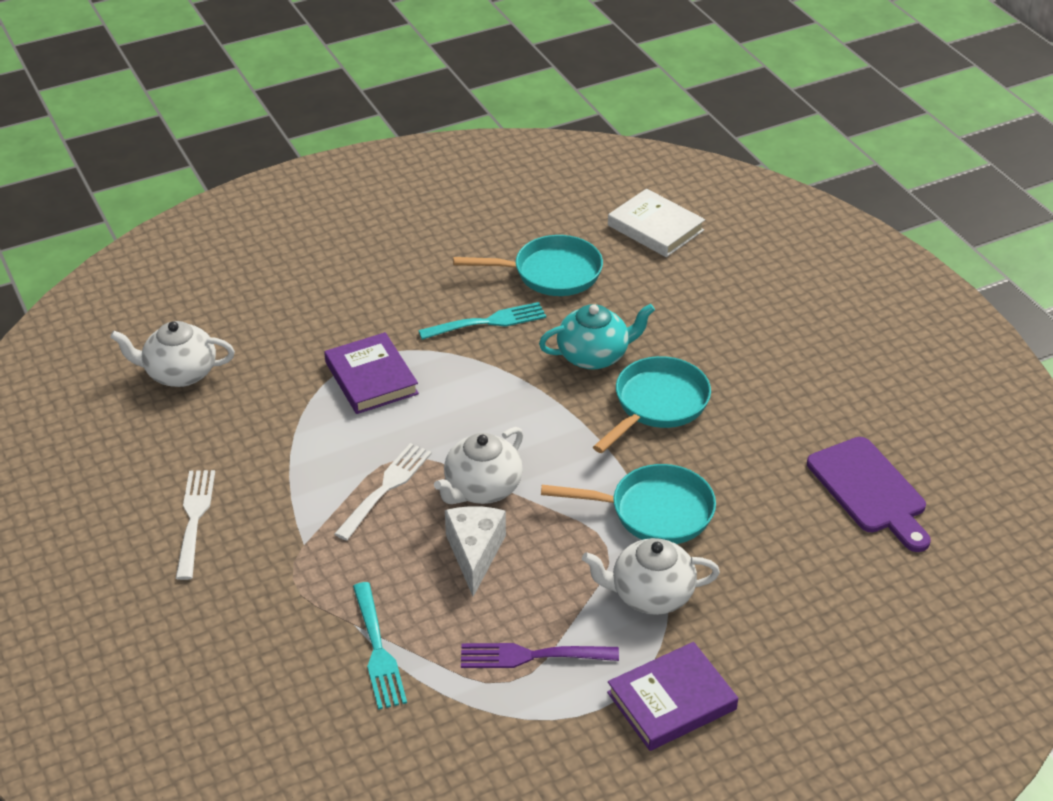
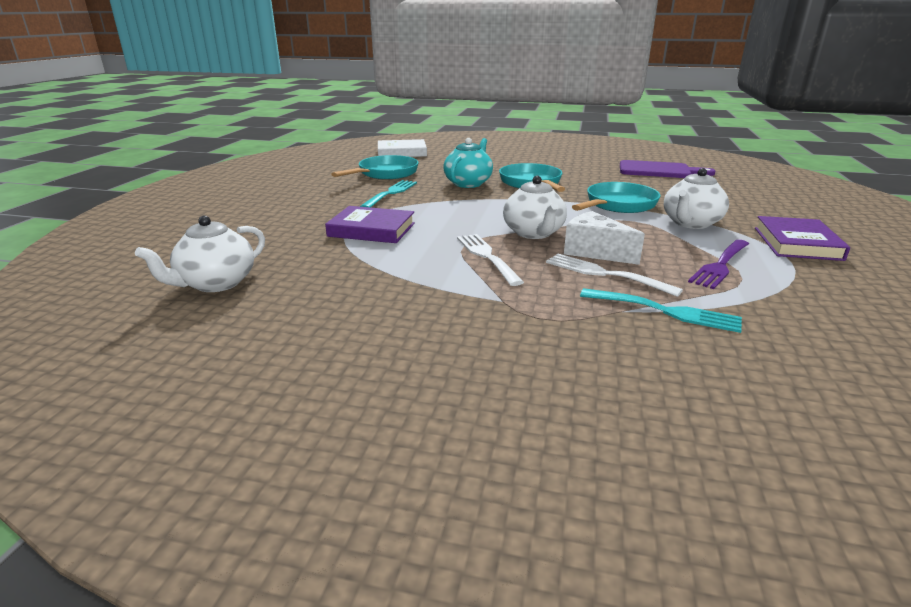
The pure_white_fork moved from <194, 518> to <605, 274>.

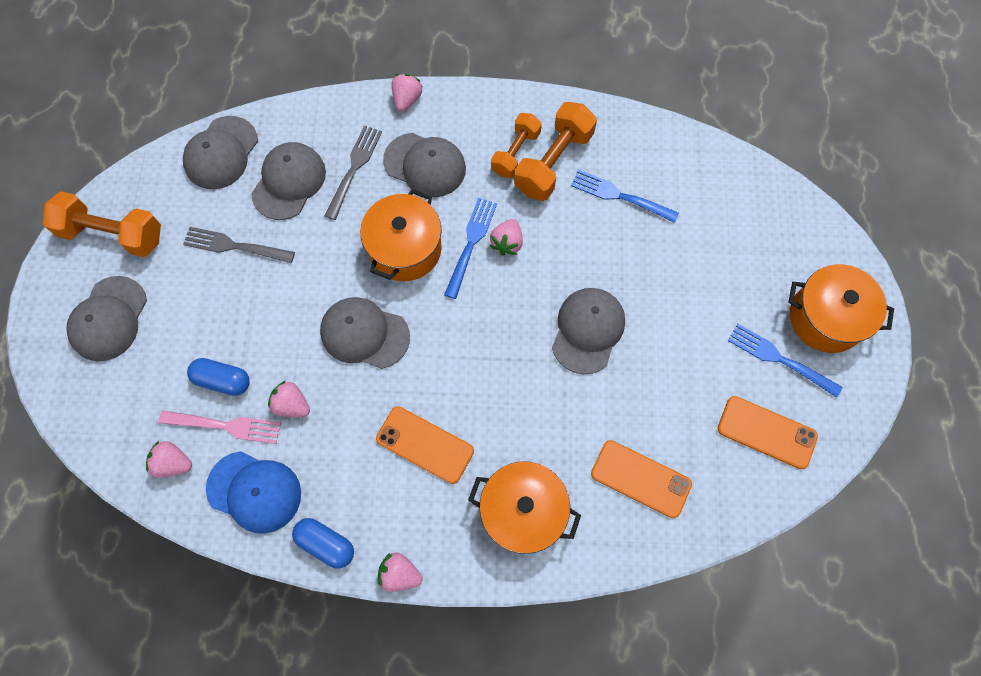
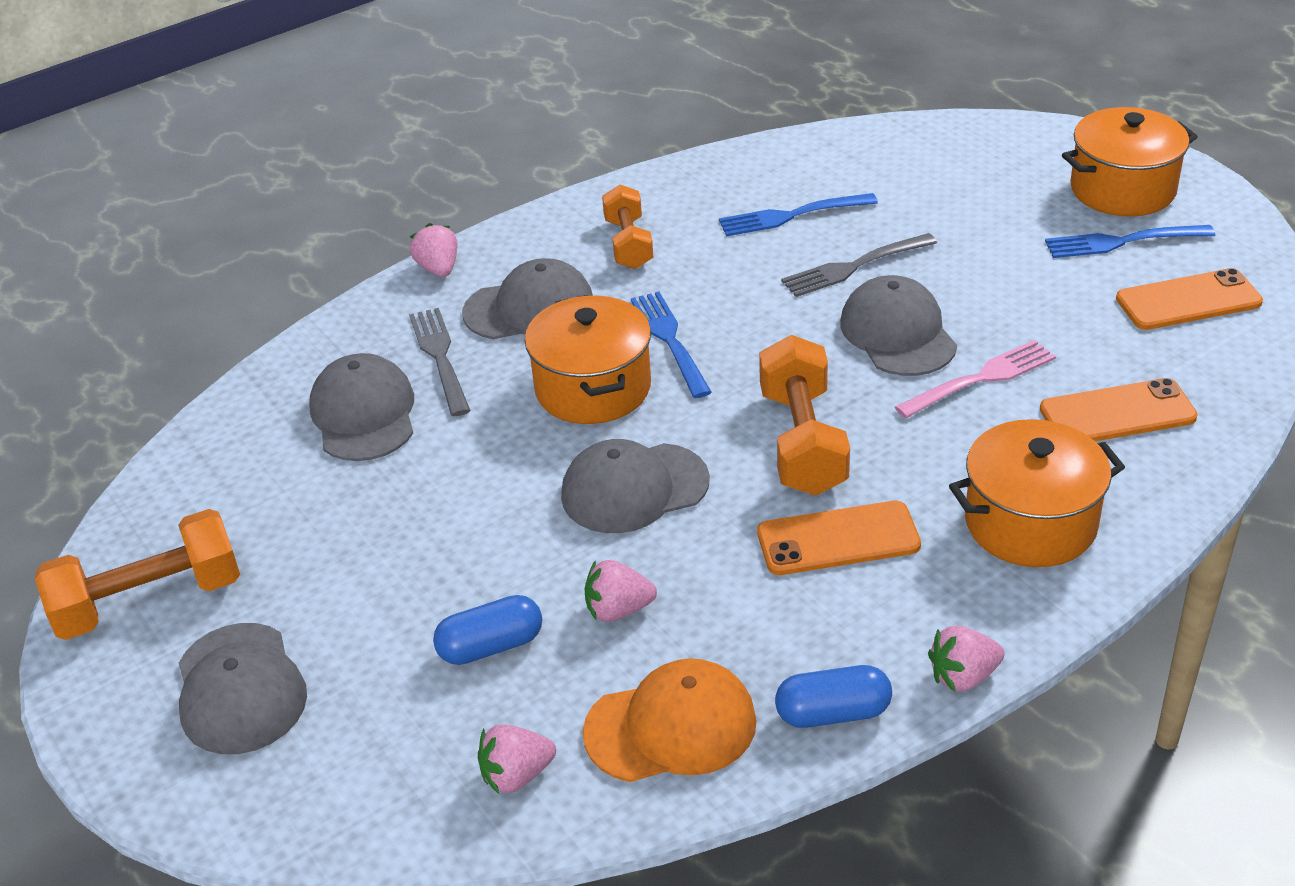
The cobalt_peaked_cap at <254, 491> became the bright_orange_peaked_cap at <671, 727>.
The bright_orange_hand_weight moved from <553, 162> to <802, 442>.
The grey_fork moved from <235, 246> to <855, 266>.
The rose-pink_fork moved from <224, 426> to <980, 379>.
The grey_peaked_cap at <221, 153> disappeared.
The rose-pink_berry at <507, 243> disappeared.

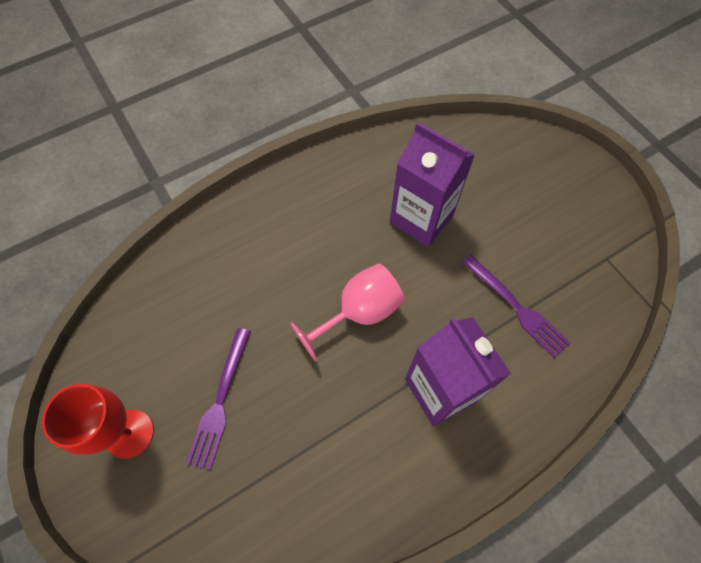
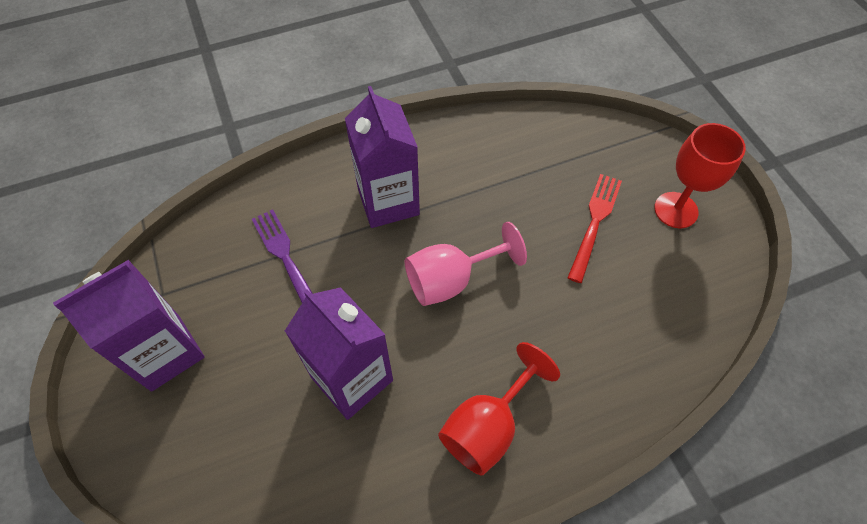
The royal_purple_carton at <165, 352> appeared.
The crimson_chalice at <487, 426> appeared.
The royal_purple_fork at <220, 402> became the crimson_fork at <594, 222>.

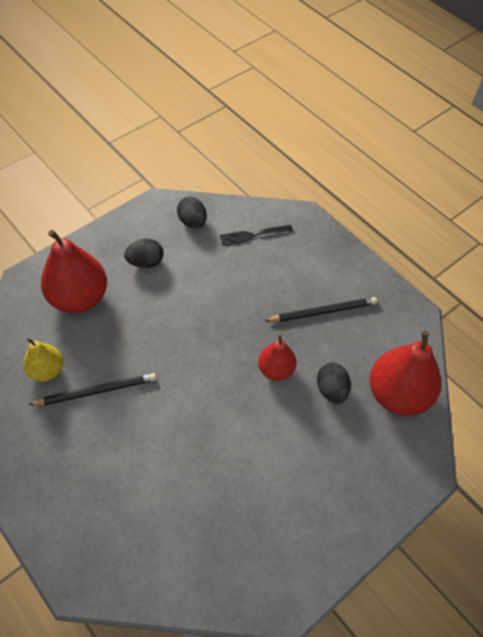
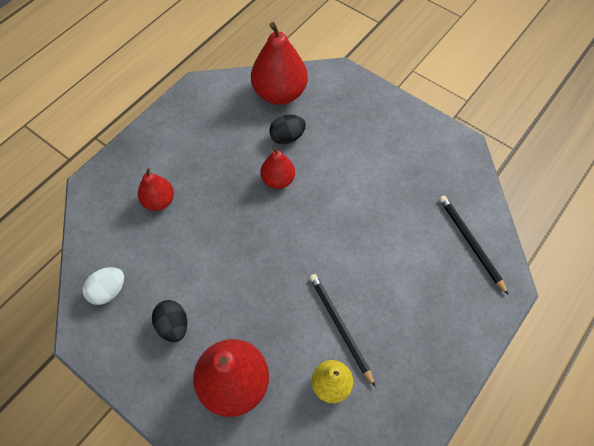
The jet-black_egg_shape at <192, 222> became the pure_white_egg_shape at <108, 291>.
The crimson_pear at <159, 201> appeared.
The jet-black_wooden_pencil moved from <323, 311> to <470, 243>.
The jet-black_fork at <253, 235> disappeared.

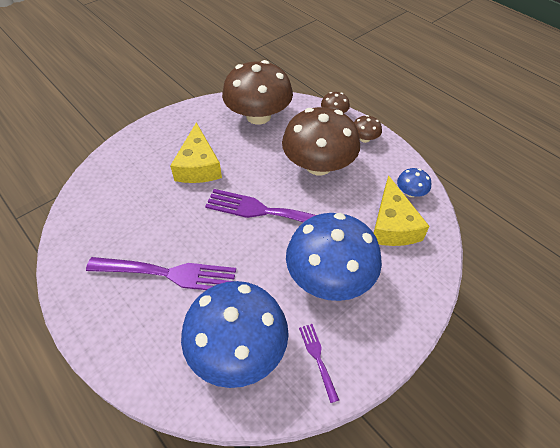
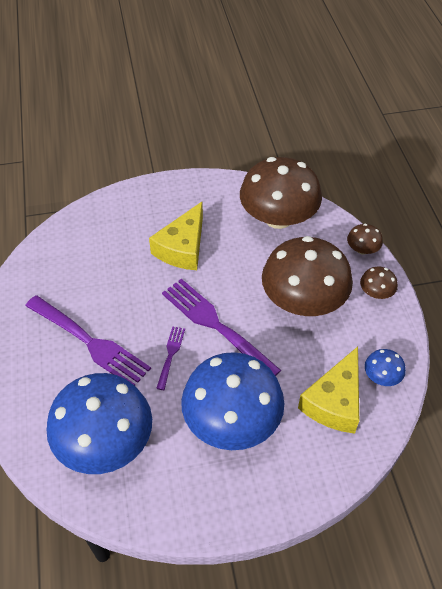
The royal_purple_fork moved from <318, 358> to <170, 355>.

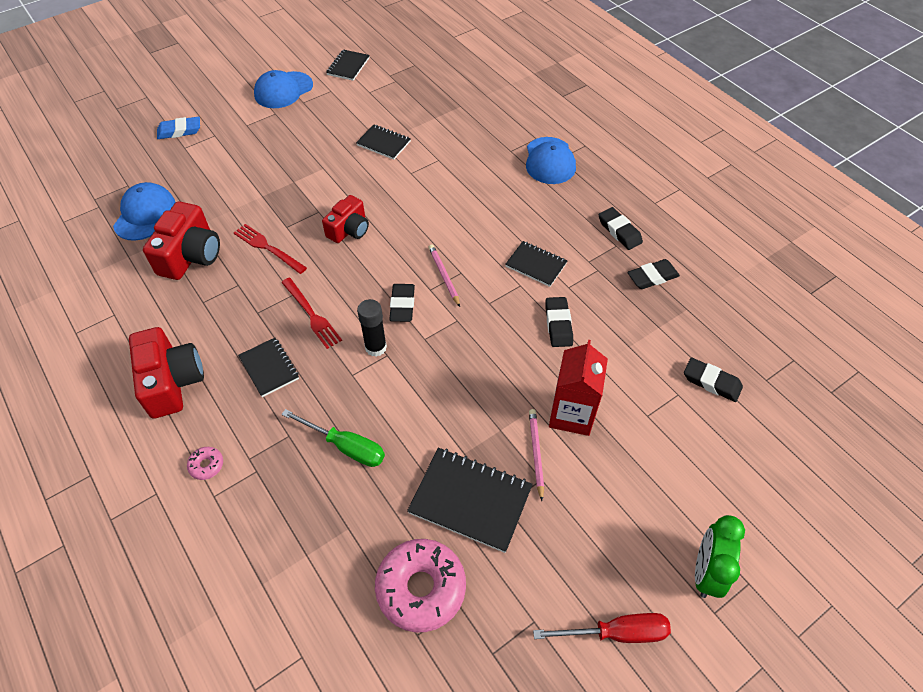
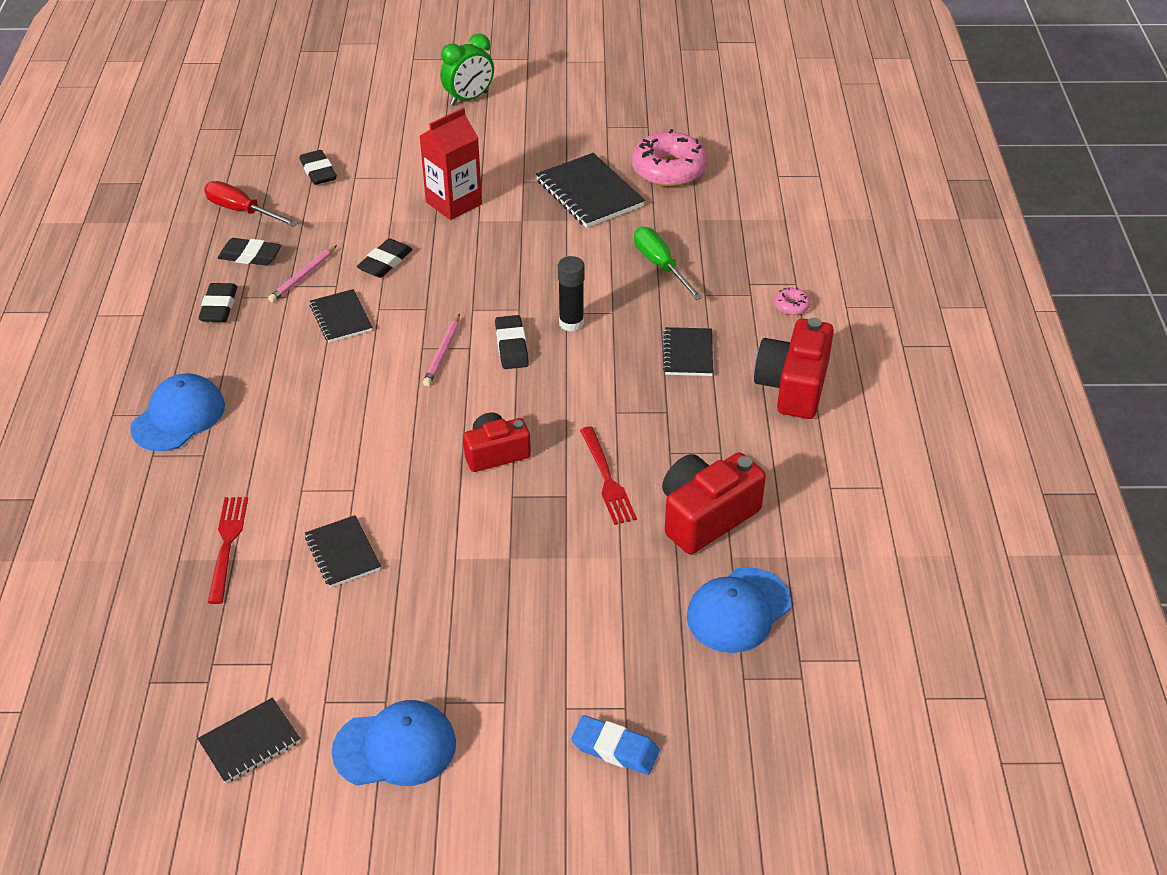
The crimson_screwdriver moved from <616, 632> to <242, 211>.
The crimson_fork moved from <312, 315> to <227, 543>.
The rose-pink_wooden_pencil moved from <536, 453> to <303, 276>.
The jet-black_eraser at <402, 305> turned 45 degrees counterclockwise.

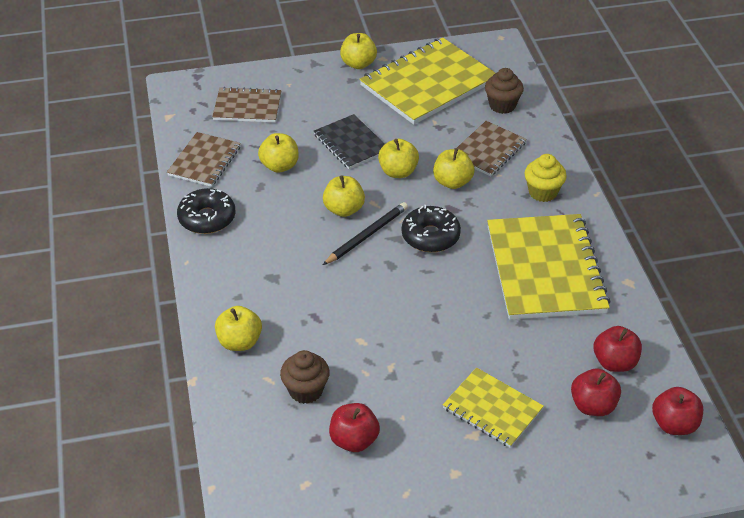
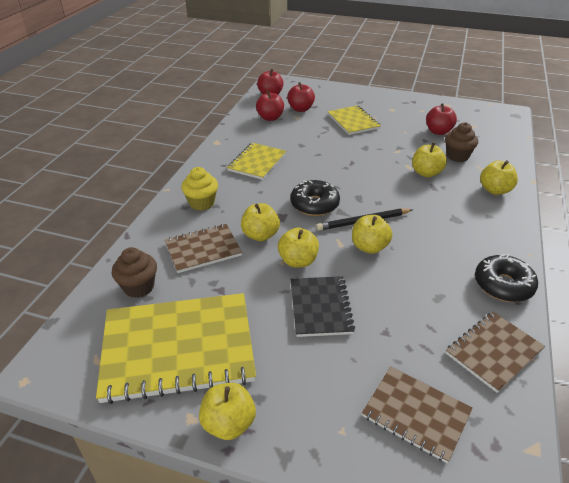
The golden_notebook at <545, 269> changed to 0.55 times the size.
The golden_apple moved from <279, 166> to <426, 173>.

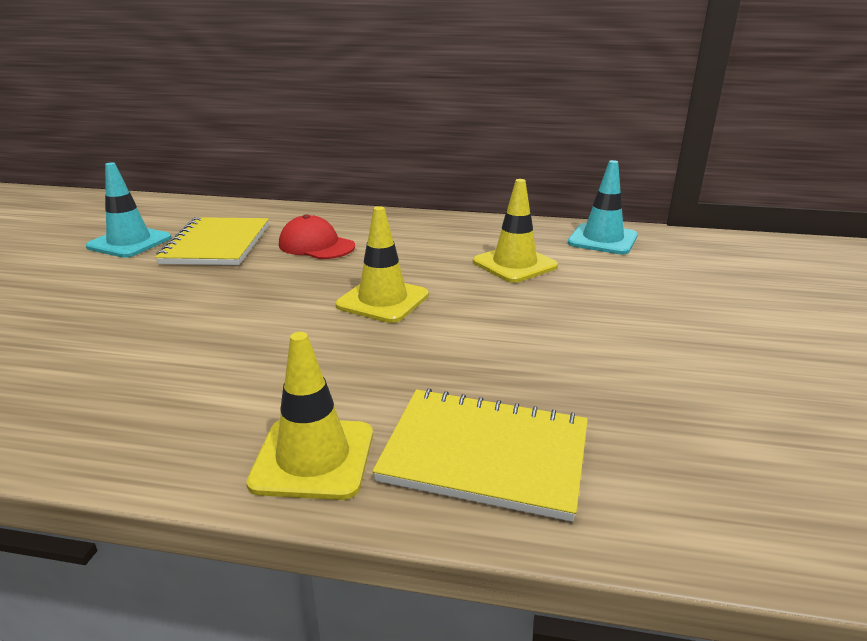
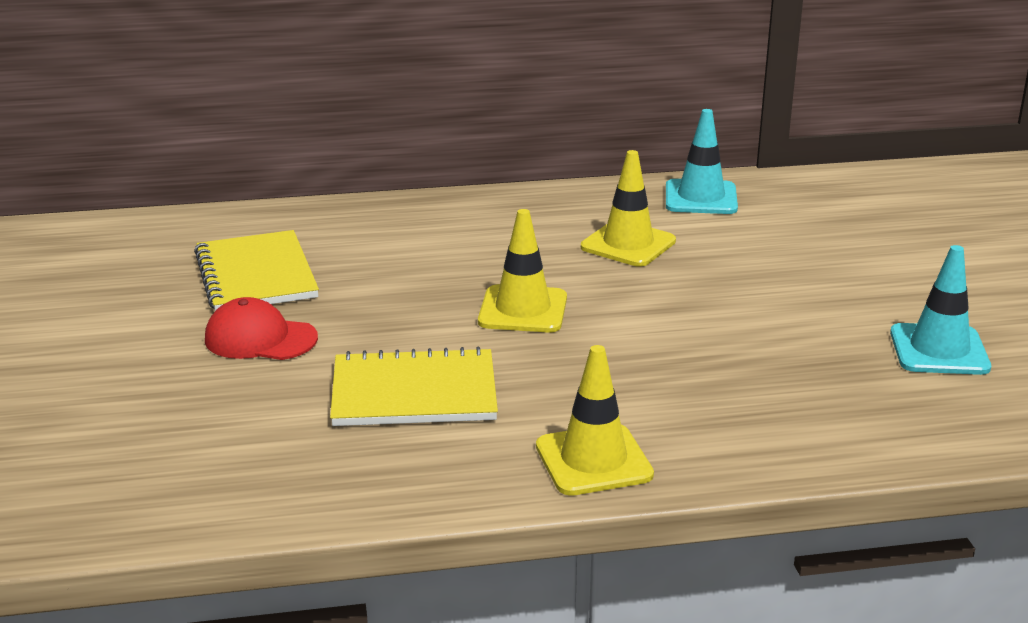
The crimson_peaked_cap moved from <316, 245> to <260, 339>.
The golden_notebook moved from <485, 454> to <414, 392>.
The turquoise_safety_cone moved from <129, 242> to <939, 350>.

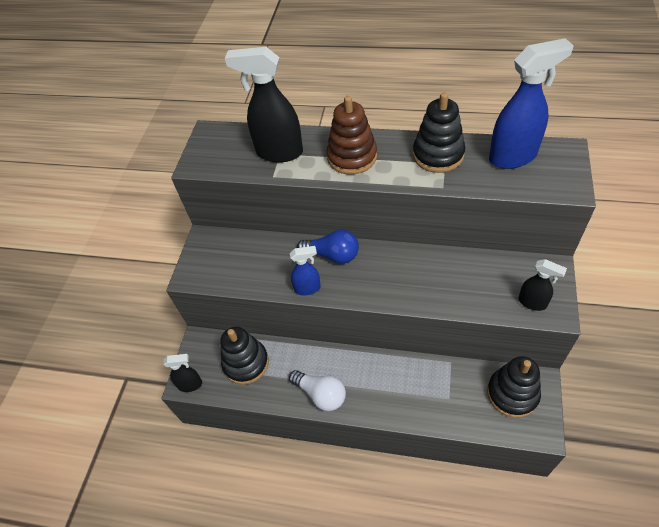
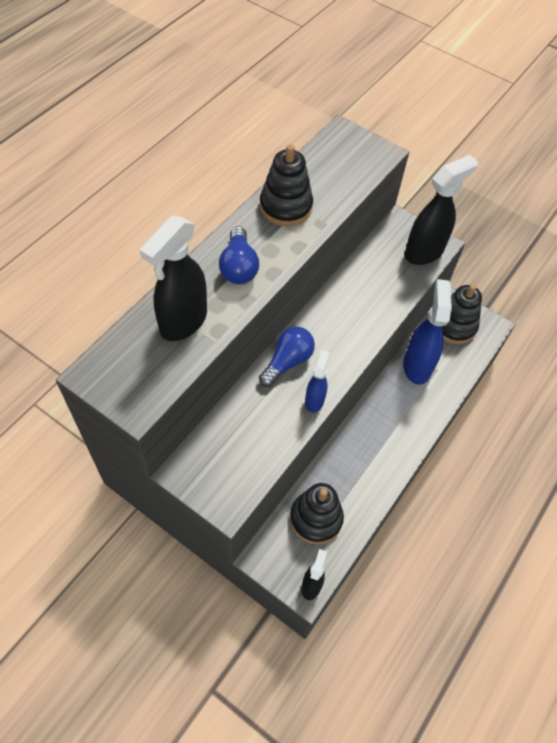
The dark_brown_ring_stacker at <352, 157> was replaced by the cobalt_lightbulb at <238, 266>.
The cobalt_spray_bottle moved from <513, 157> to <417, 365>.
The jet-black_spray_bottle at <532, 303> changed to 1.84 times the size.
The pure_white_lightbulb at <321, 394> disappeared.

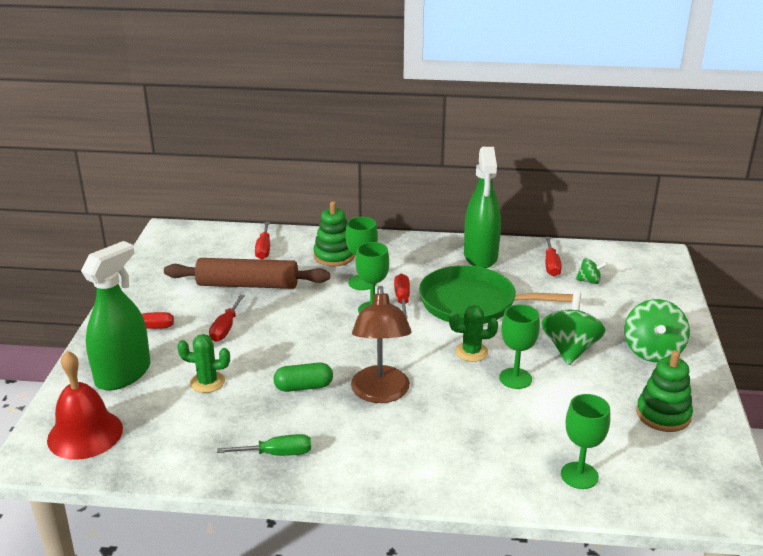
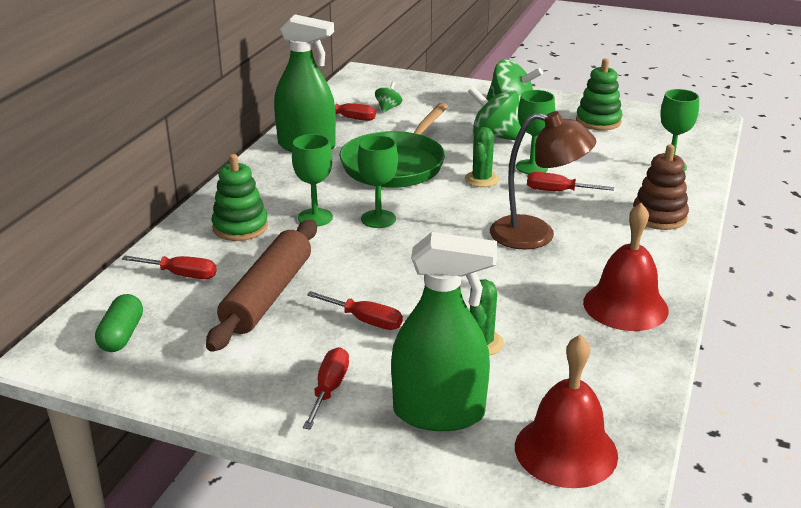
The emerald_pill moved from <303, 387> to <122, 335>.
The emerald_spray_bottle at <123, 374> turned 135 degrees clockwise.
The crimson_screwdriver moved from <402, 299> to <558, 191>.
The emerald_screwdriver at <277, 454> was replaced by the crimson_school_bell at <625, 306>.
The dark_brown_ring_stacker at <659, 216> appeared.

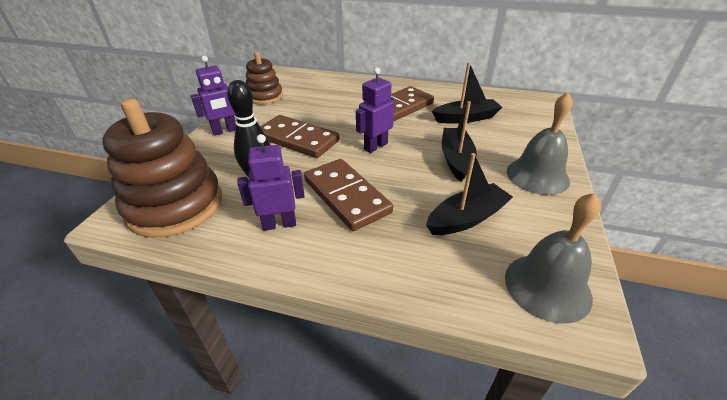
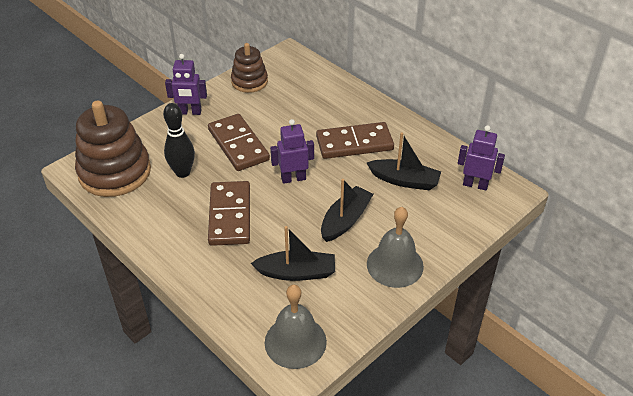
The royal_purple_toy_robot moved from <279, 224> to <475, 184>.

